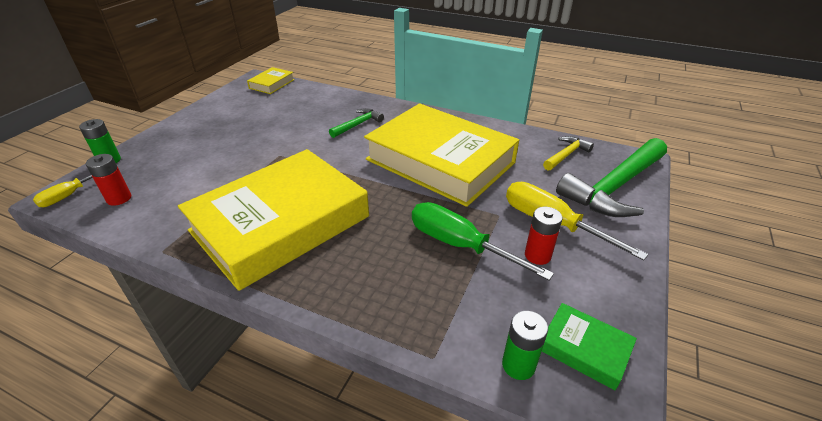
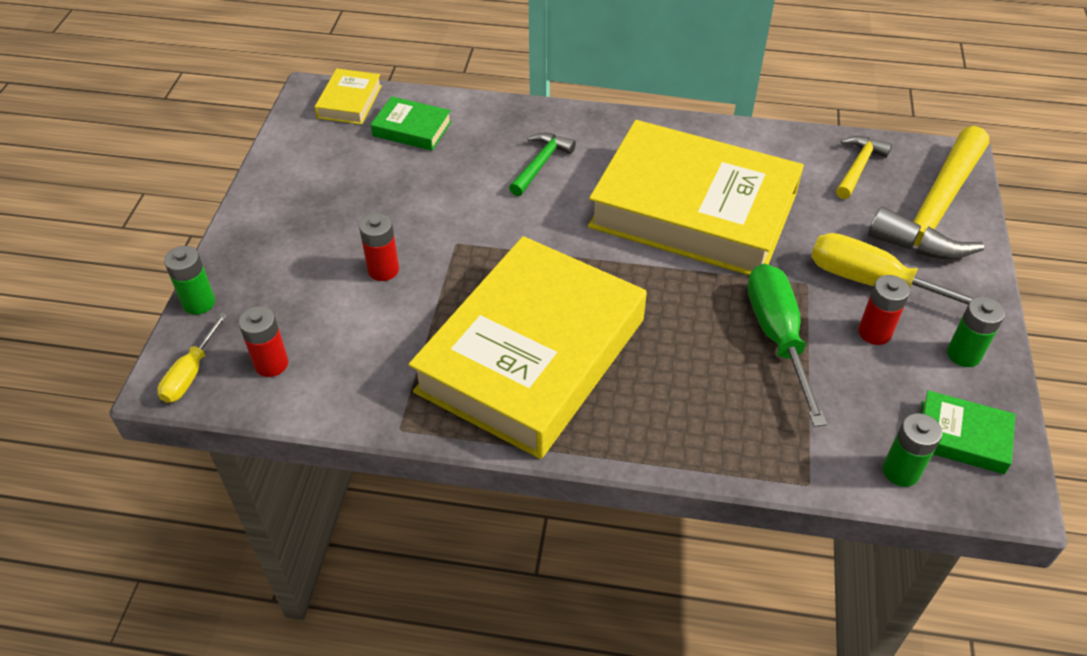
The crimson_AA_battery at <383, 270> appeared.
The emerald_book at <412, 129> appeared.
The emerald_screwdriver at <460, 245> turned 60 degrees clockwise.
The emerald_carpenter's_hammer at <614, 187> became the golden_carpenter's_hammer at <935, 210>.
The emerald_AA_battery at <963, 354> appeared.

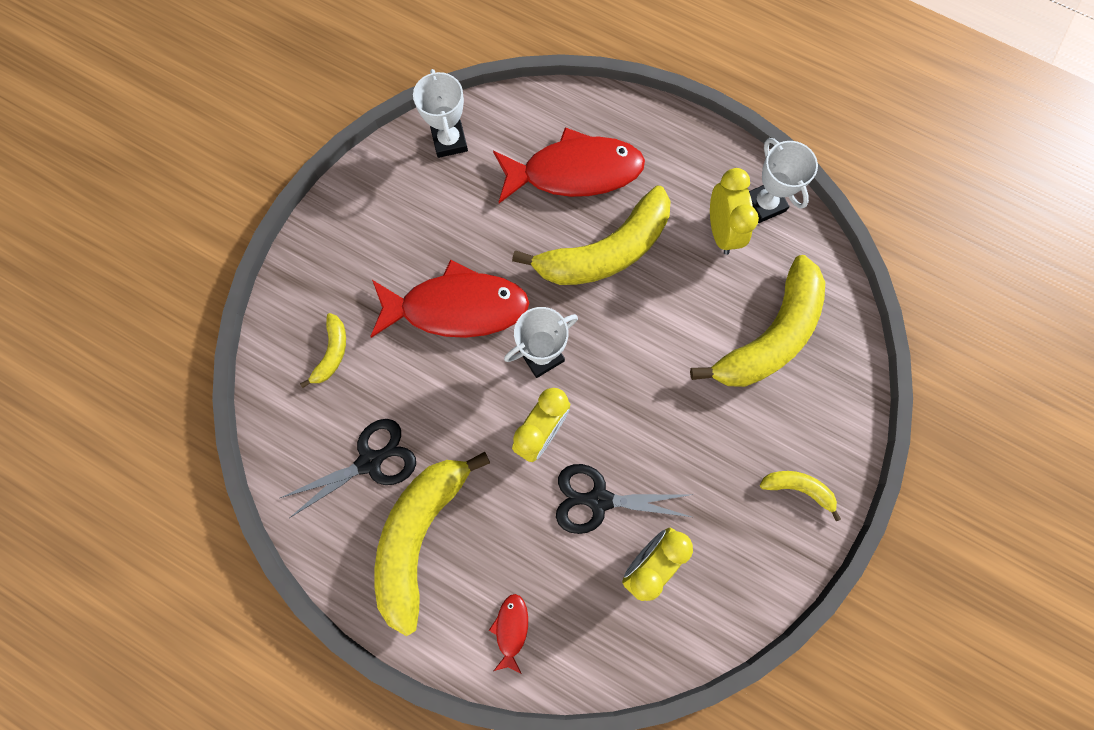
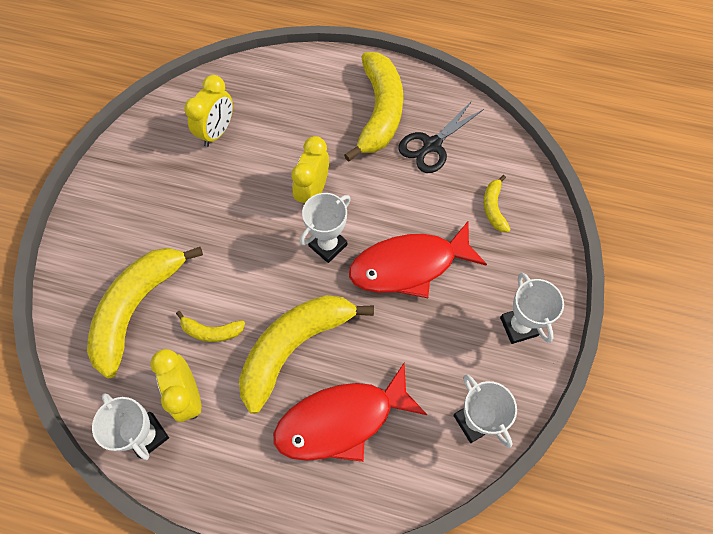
The golden_banana moved from <798, 488> to <212, 331>.
The pure_white_prize_cup at <519, 326> appeared.
The crimson_fish at <511, 629> disappeared.
The jet-black_shears at <598, 499> disappeared.

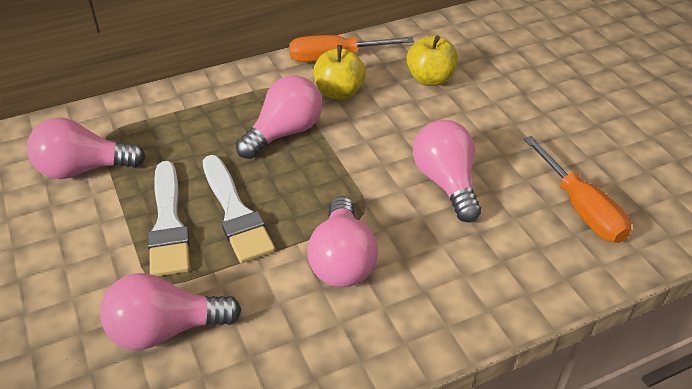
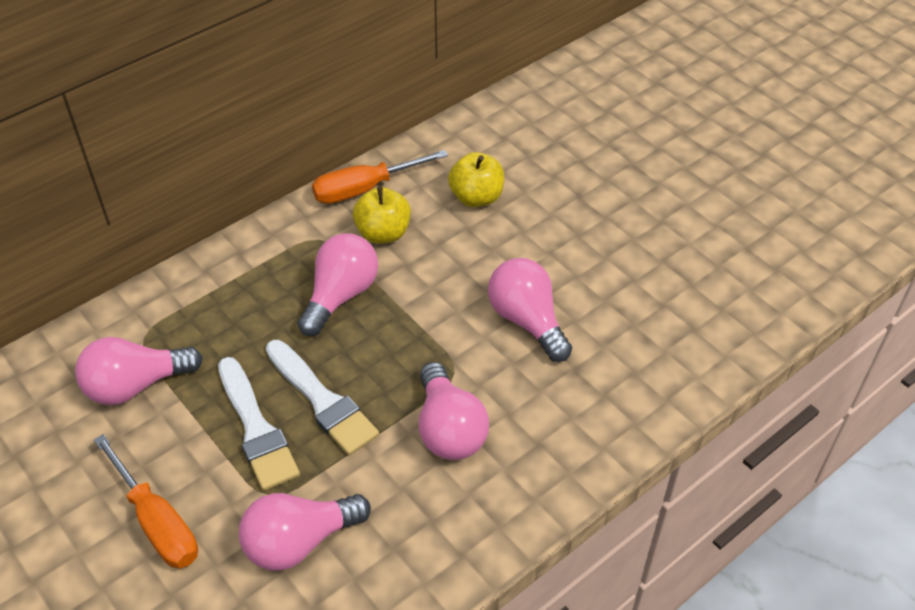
The bright_orange_screwdriver moved from <581, 208> to <157, 522>.

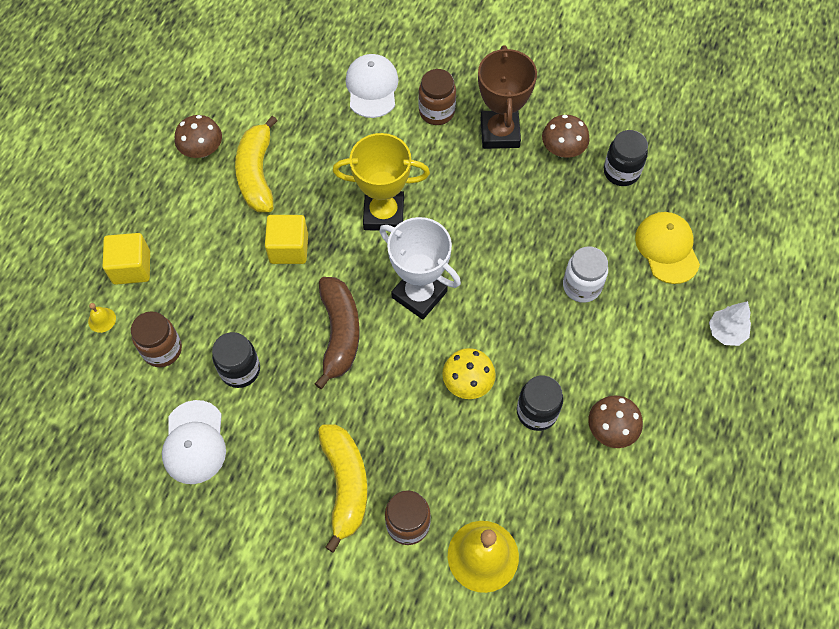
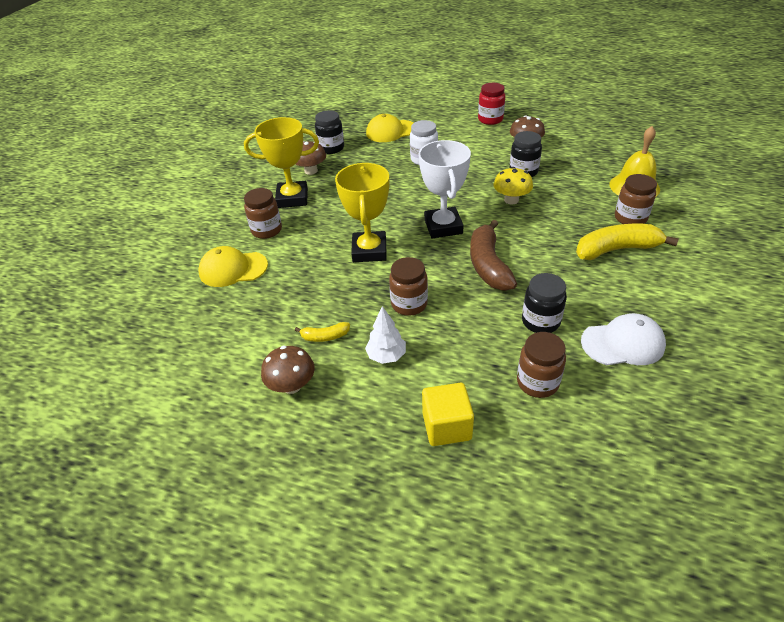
The pure_white_peaked_cap at <372, 87> became the golden_peaked_cap at <233, 269>.
The dark_brown_prize_cup at <499, 133> became the golden_prize_cup at <292, 198>.
The golden_banana at <257, 173> changed to 0.49 times the size.
The pure_white_toy_tree moved from <726, 332> to <386, 356>.
The golden_cube at <289, 248> was replaced by the dark_brown_jar at <409, 304>.
The pure_white_prize_cup at <419, 294> turned 45 degrees counterclockwise.
The dark_brown_banana at <339, 334> turned 90 degrees counterclockwise.
The crimson_jar at <490, 119> appeared.
The golden_school_bell at <102, 320> disappeared.

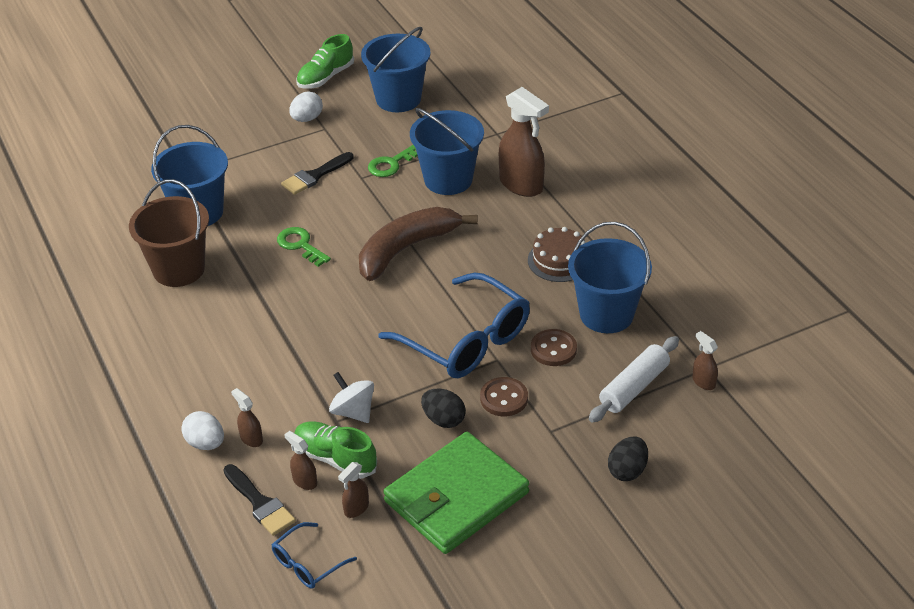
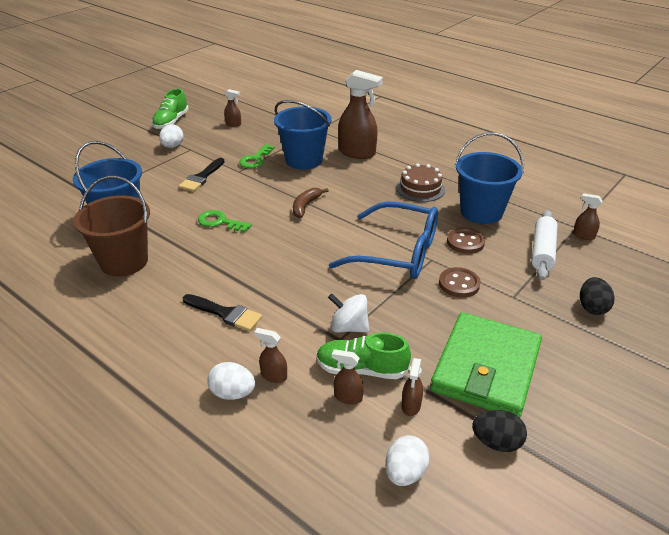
The jet-black_brush moved from <260, 503> to <225, 313>.
The cobalt_bucket at <398, 99> was replaced by the dark_brown_spray_bottle at <233, 124>.
The dark_brown_banana at <406, 249> changed to 0.50 times the size.
The cobalt_spectacles at <308, 563> was replaced by the pure_white_egg_shape at <405, 473>.
The jet-black_egg_shape moved from <443, 420> to <496, 442>.

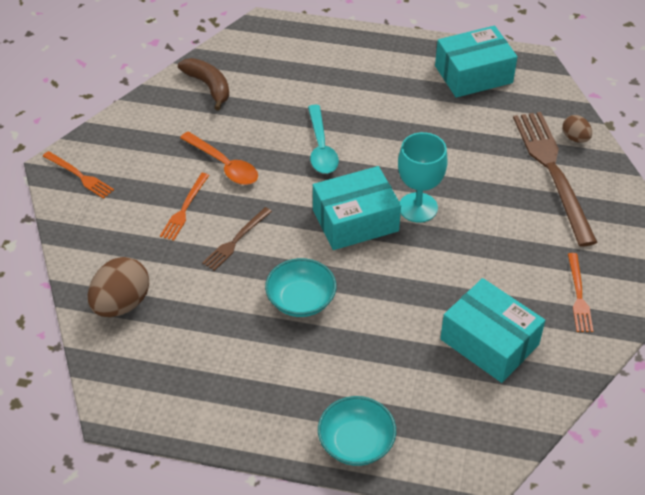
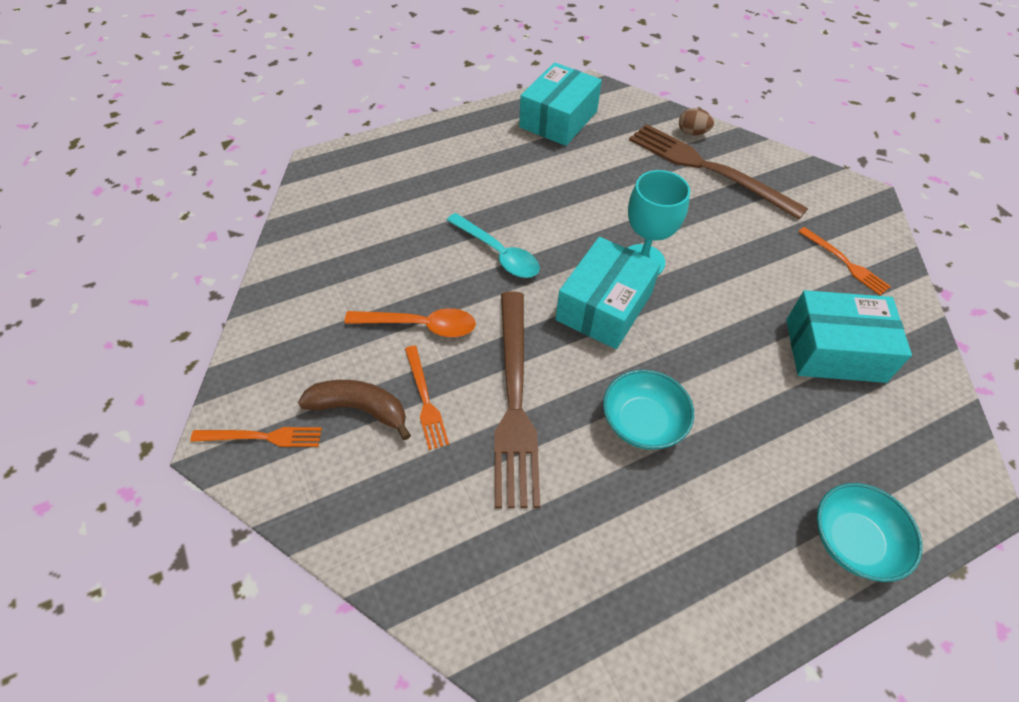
The dark_brown_banana moved from <208, 86> to <359, 409>.
The dark_brown_fork at <236, 240> changed to 2.05 times the size.
The dark_brown_egg_shape at <121, 304> disappeared.

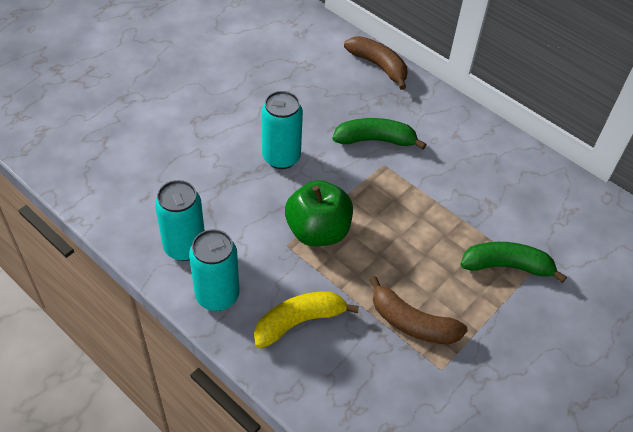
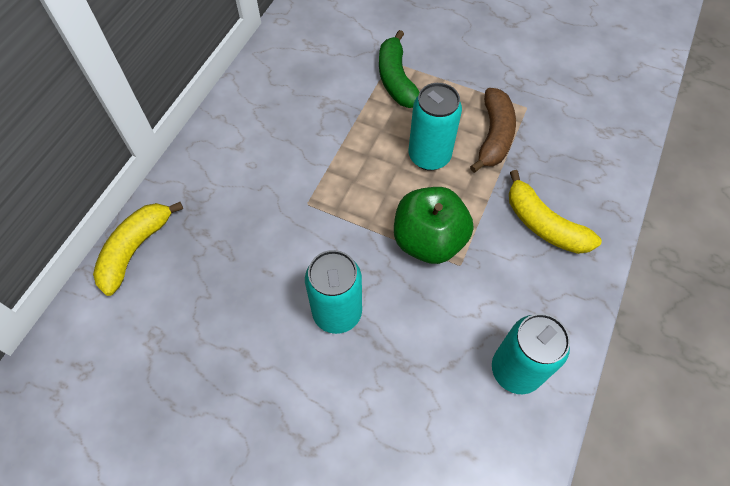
The dark_brown_banana at <378, 66> became the golden_banana at <135, 249>.
The turquoise_soda_can moved from <217, 295> to <429, 156>.
The emerald_banana at <375, 140> disappeared.

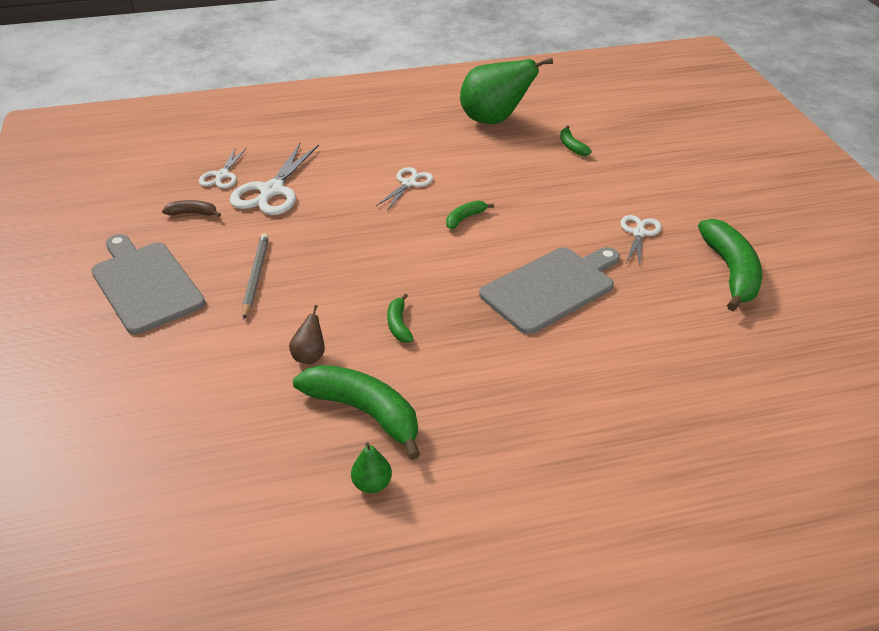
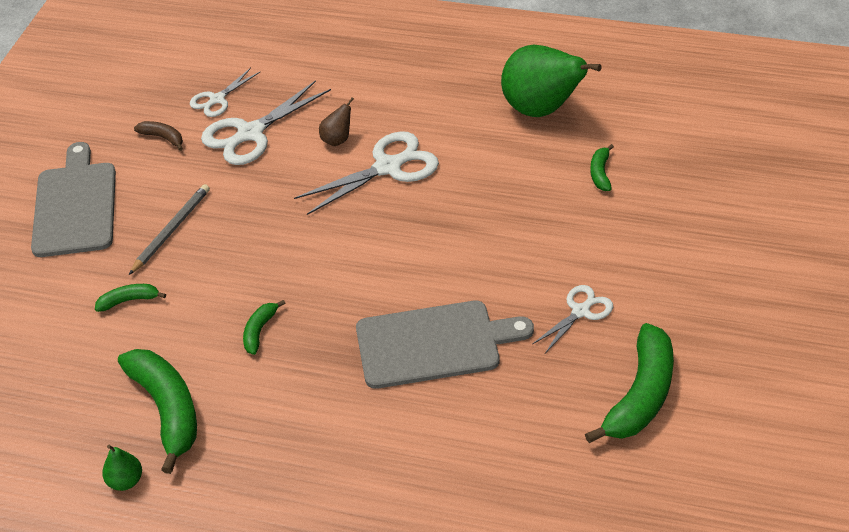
The emerald_banana moved from <465, 218> to <129, 300>.
The pure_white_shears at <409, 183> changed to 1.70 times the size.
The dark_brown_pear moved from <310, 356> to <337, 140>.

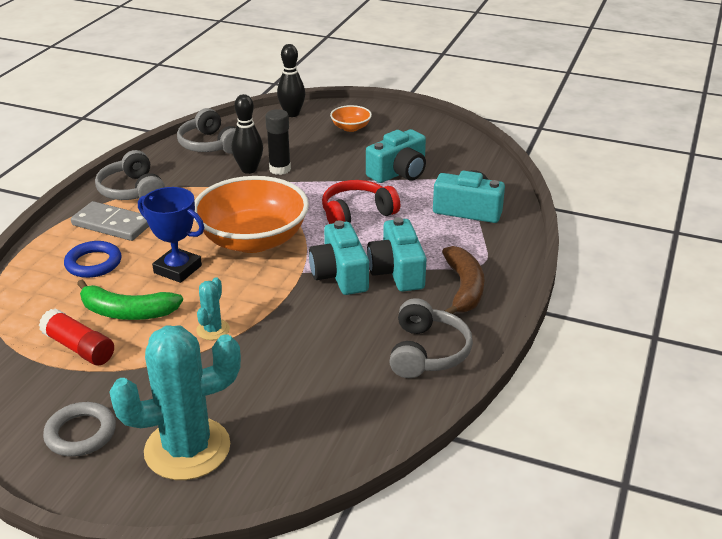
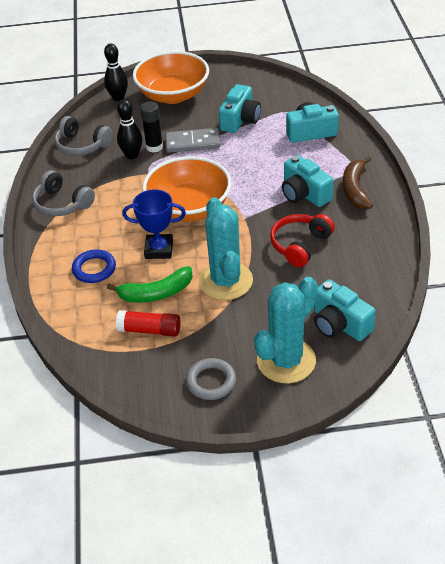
The bright_orange_serving_bowl at <351, 128> changed to 2.27 times the size.
The grey_domino_piece moved from <112, 224> to <192, 143>.
The turquoise_prickly_plant at <213, 330> changed to 2.21 times the size.
The crimson_over-ear_headphones moved from <357, 214> to <300, 245>.
The turquoise_compact_camera moved from <340, 275> to <339, 324>.
The dark_brown_banana at <464, 288> turned 150 degrees counterclockwise.
The grey_over-ear_headphones at <427, 352> disappeared.

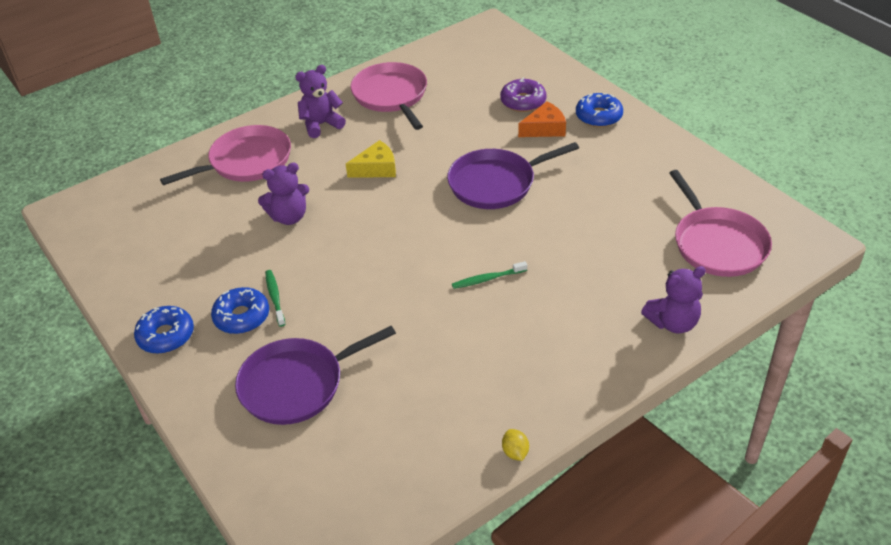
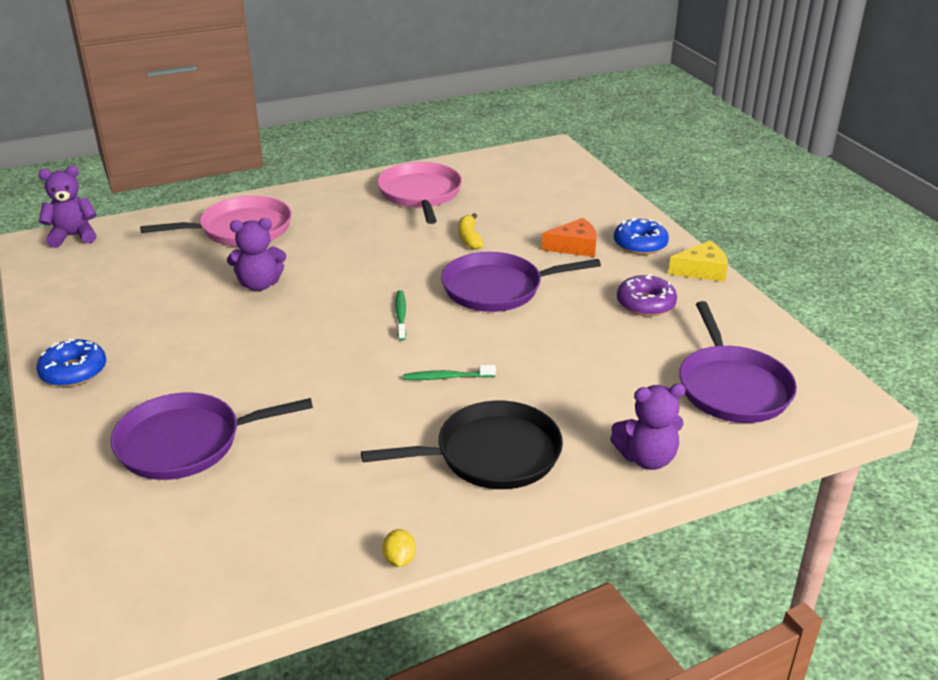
The royal_purple_stuffed_bear moved from <321, 124> to <73, 236>.
The jet-black_pan at <491, 454> appeared.
The emerald_tooth_brush moved from <275, 297> to <401, 315>.
The golden_banana at <469, 238> appeared.
The royal_purple_donut moved from <523, 101> to <645, 304>.
The golden_piece_of_cheese moved from <376, 168> to <702, 271>.
The rose-pink_pan at <717, 244> became the royal_purple_pan at <732, 387>.
The cobalt_donut at <242, 317> disappeared.

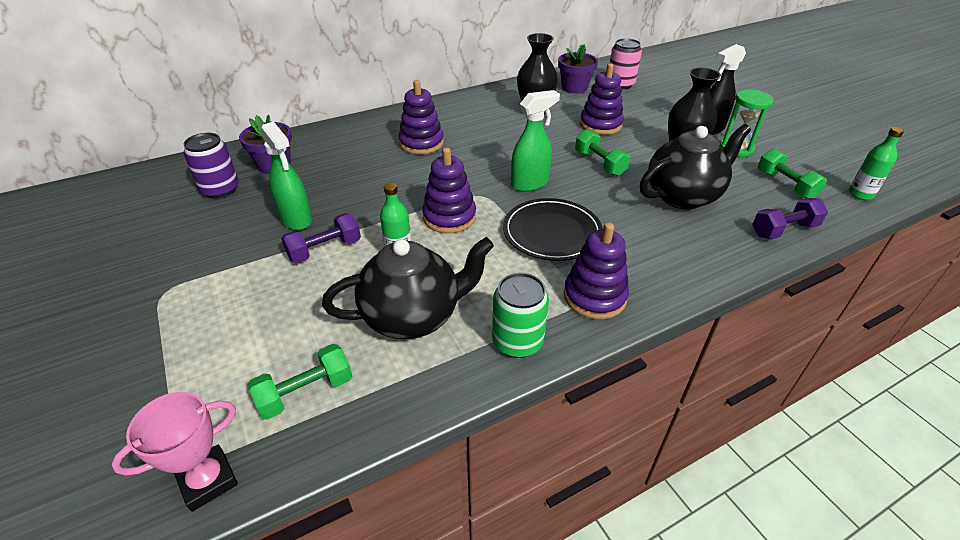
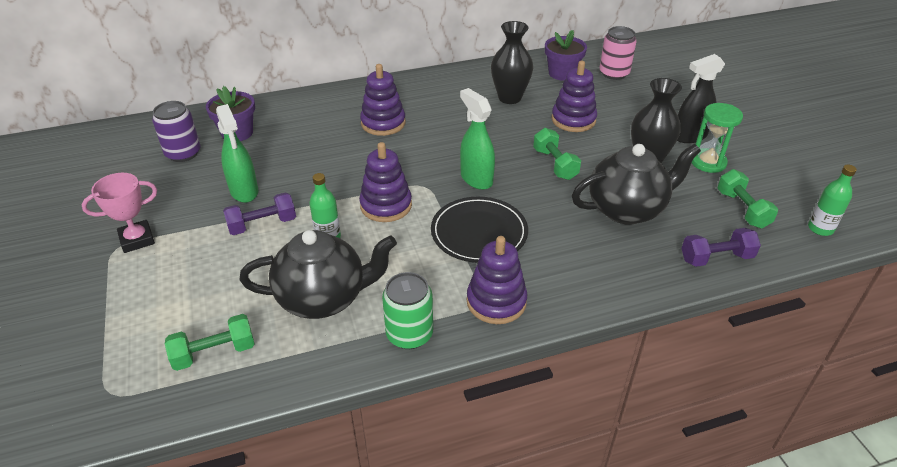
The rose-pink_prize_cup moved from <208, 480> to <137, 239>.
The emerald_spray_bottle at <530, 184> turned 105 degrees counterclockwise.

